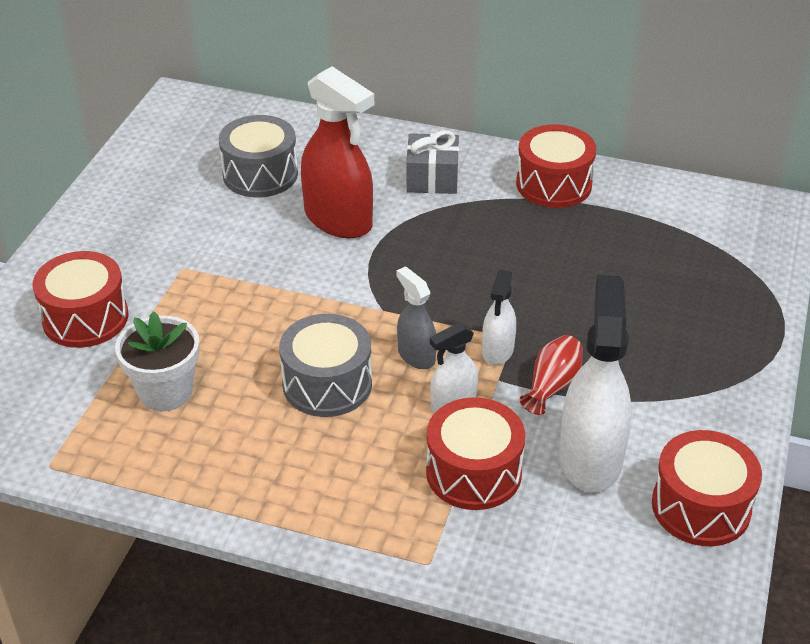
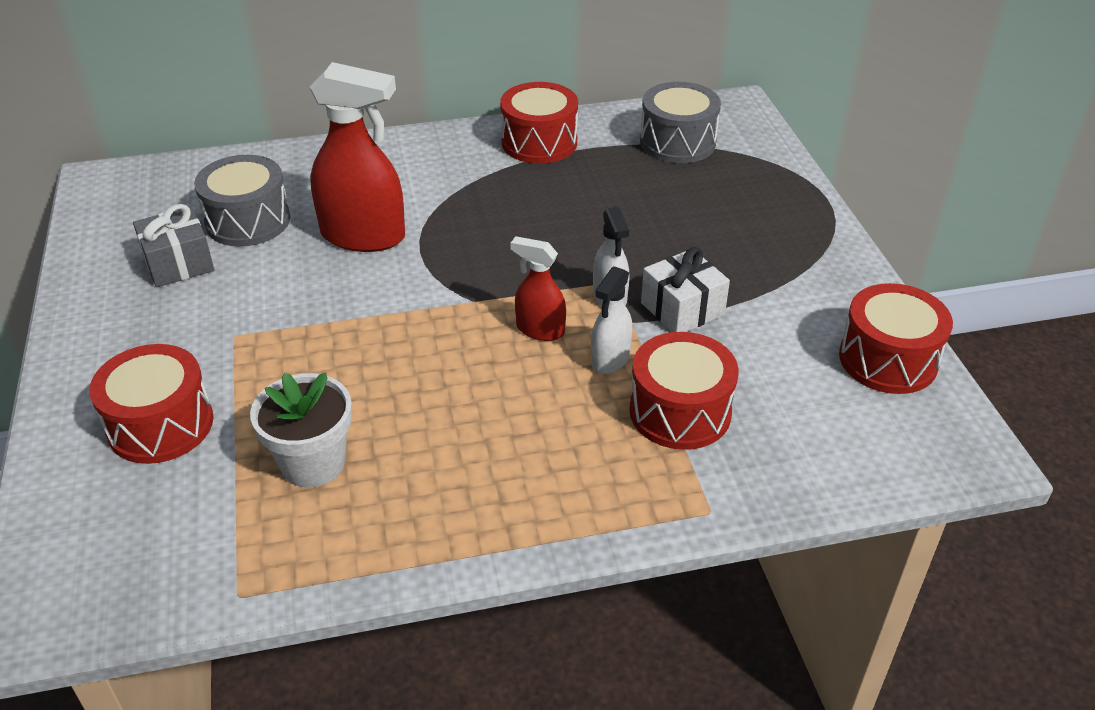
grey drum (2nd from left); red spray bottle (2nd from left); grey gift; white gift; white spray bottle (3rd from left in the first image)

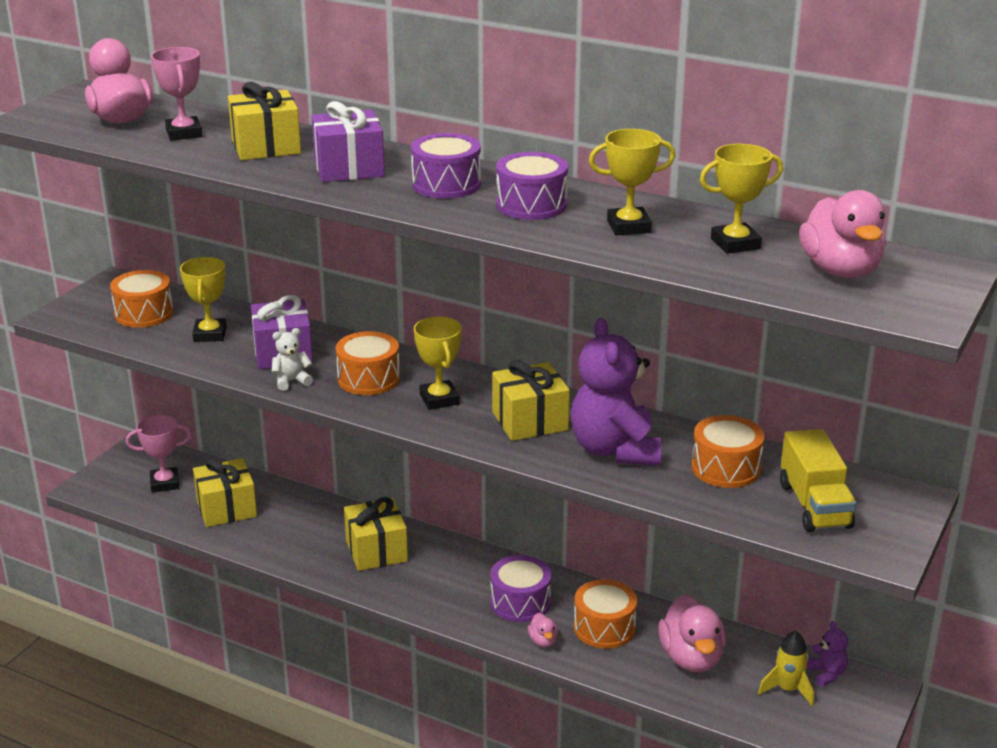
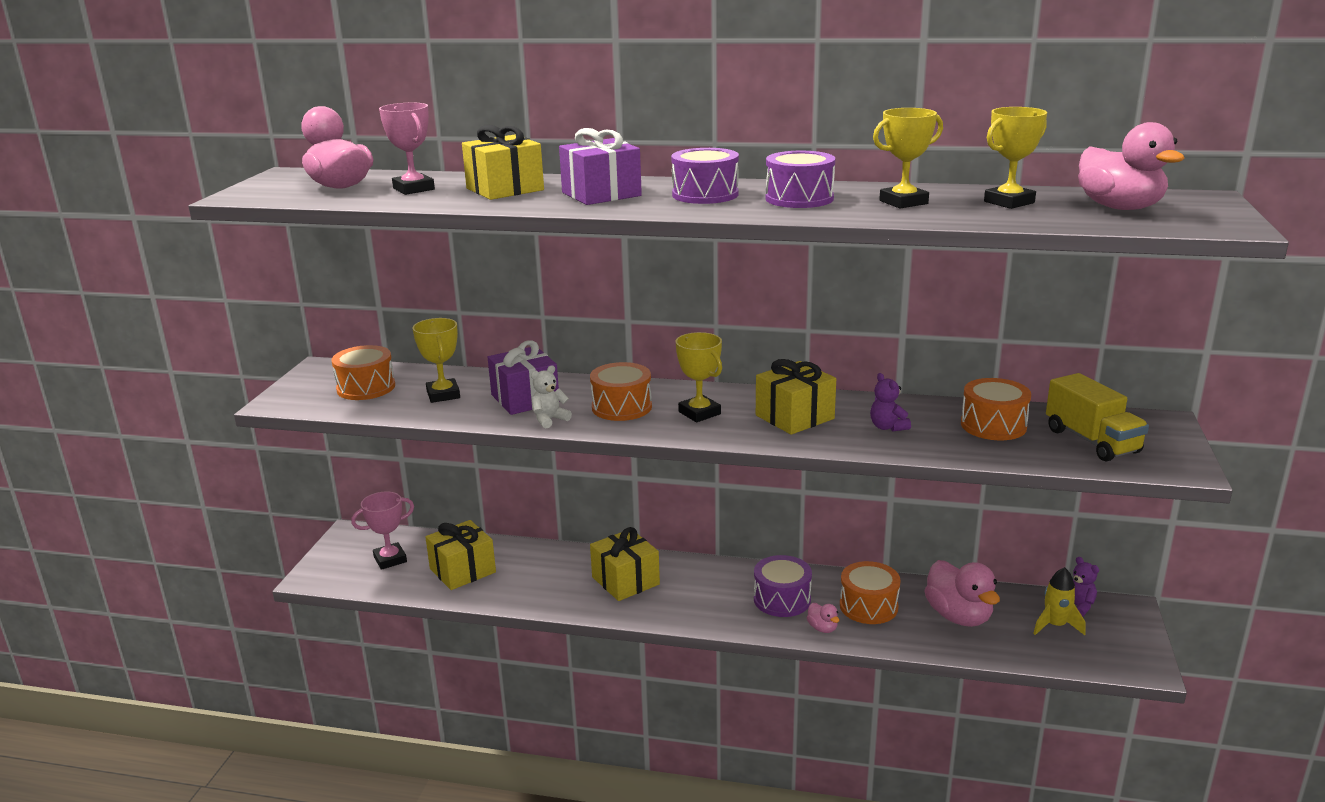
purple teddy bear (1st from left)

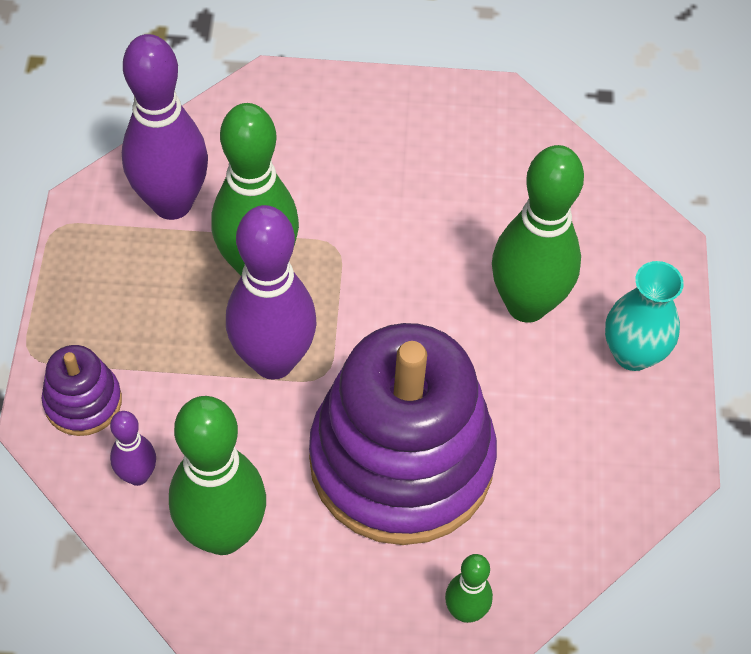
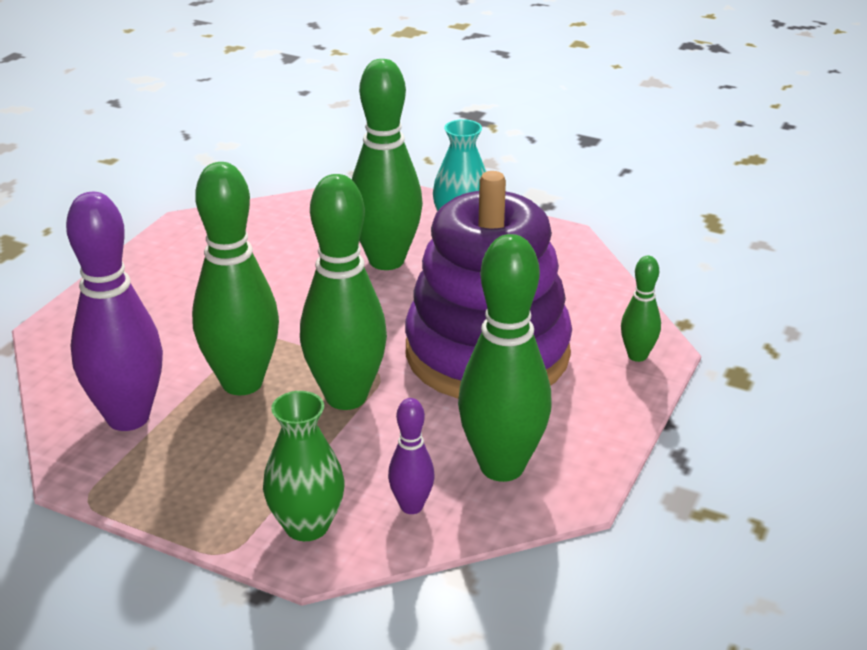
green vase; green bowling pin (2nd from left)

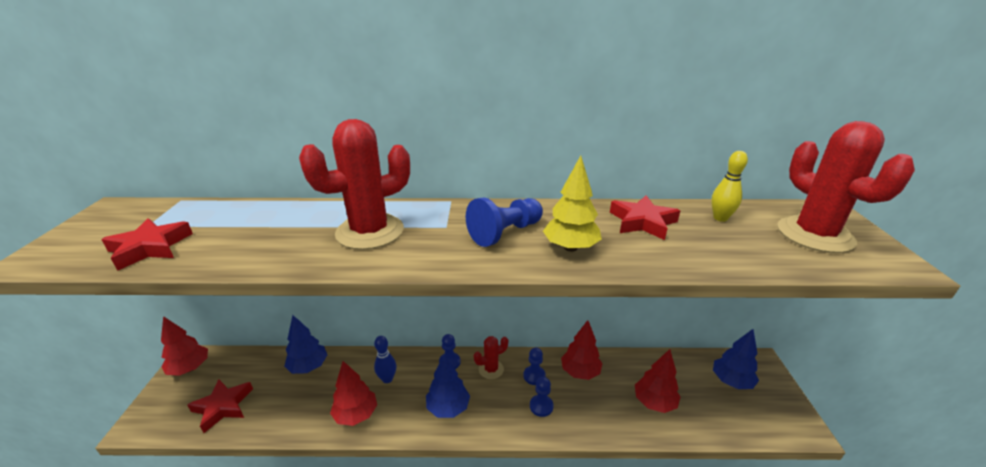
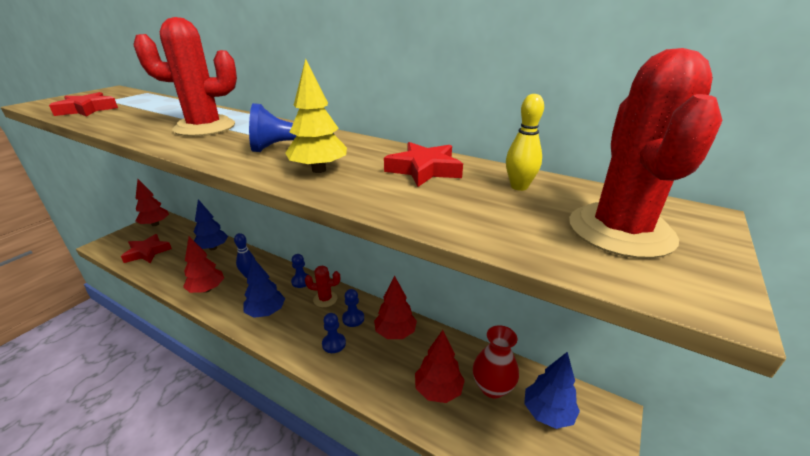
red vase

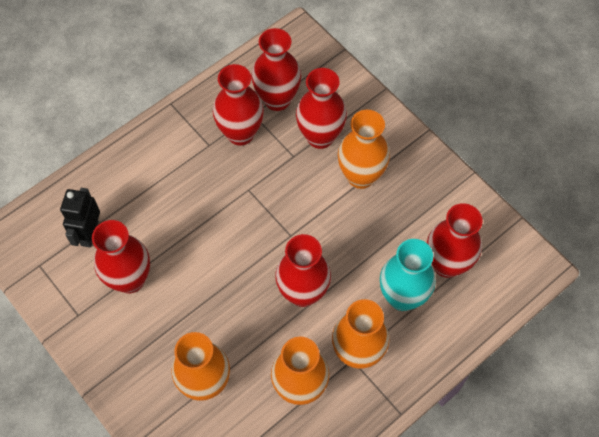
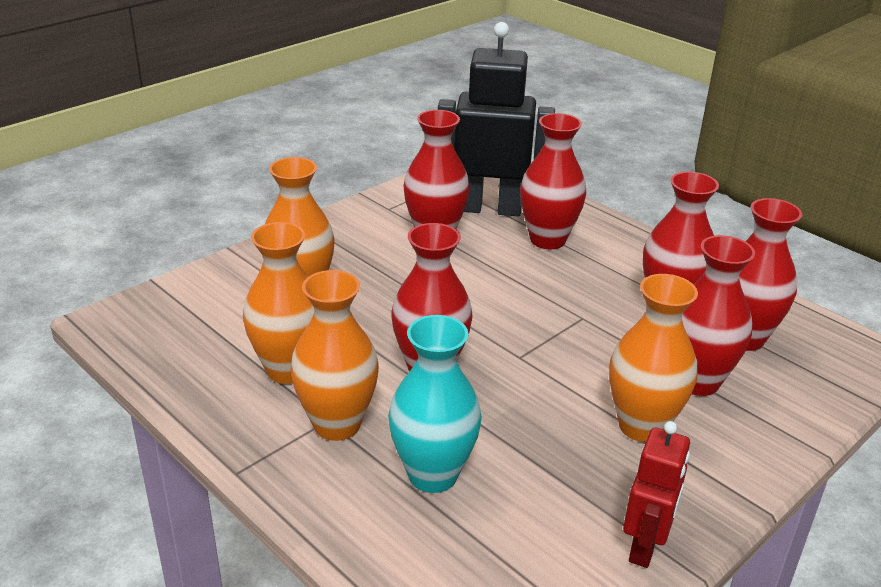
black robot; red vase (3rd from left); red robot

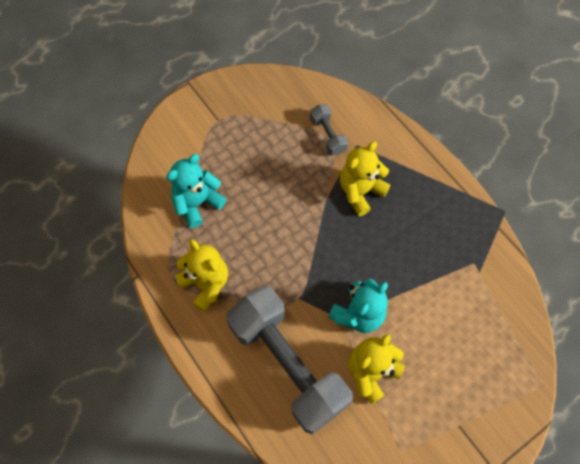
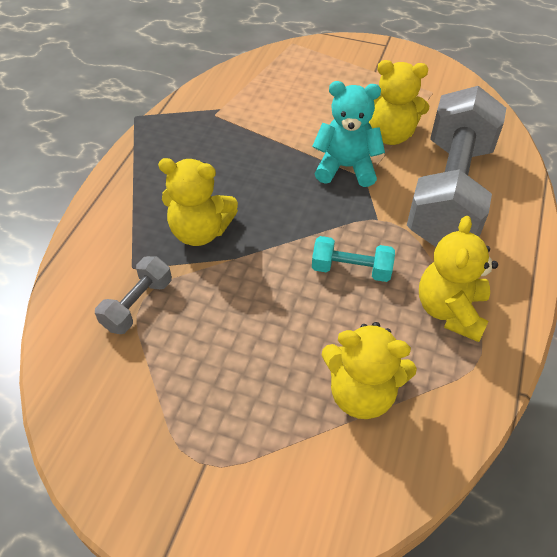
yellow teddy bear (2nd from left); turquoise dumbbell

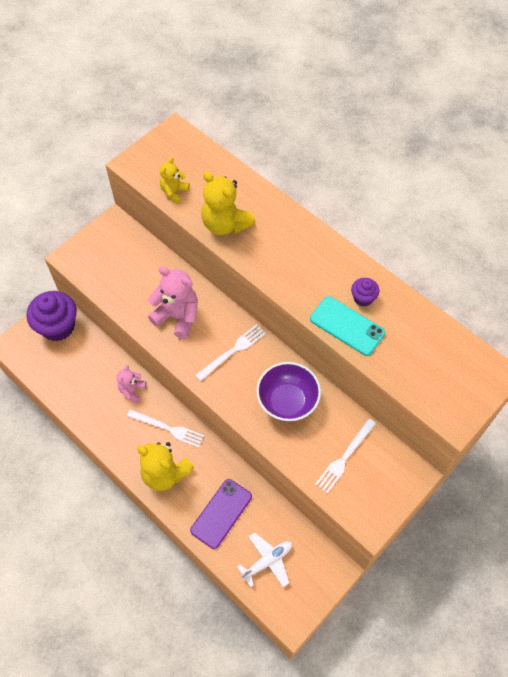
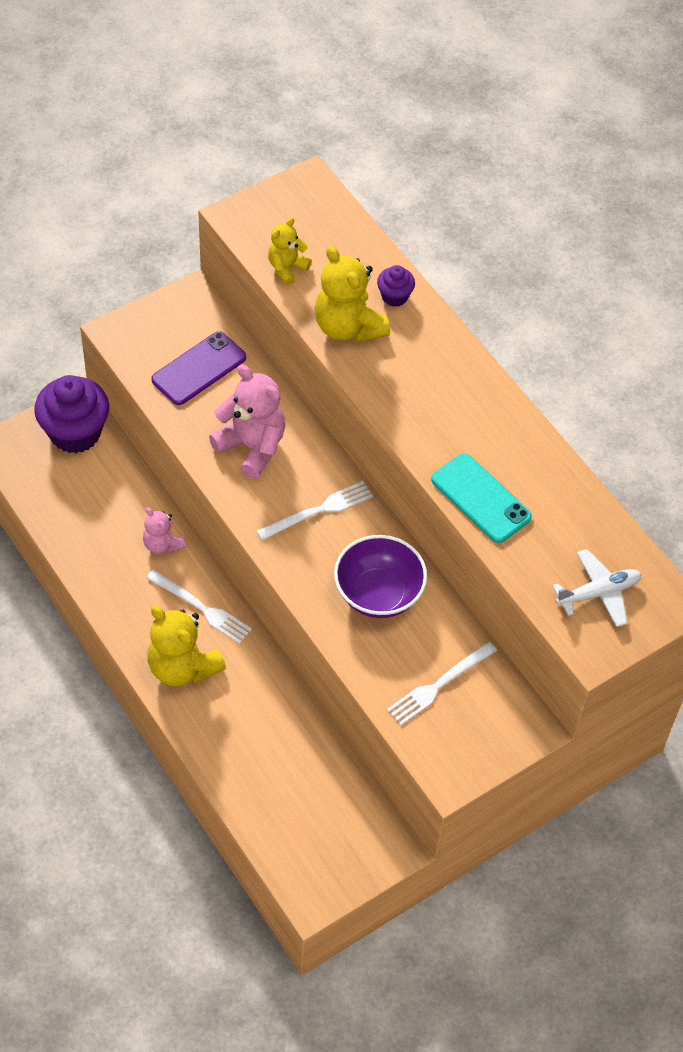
pink teddy bear (1st from left); purple phone; white plane; purple cupcake (2nd from left)

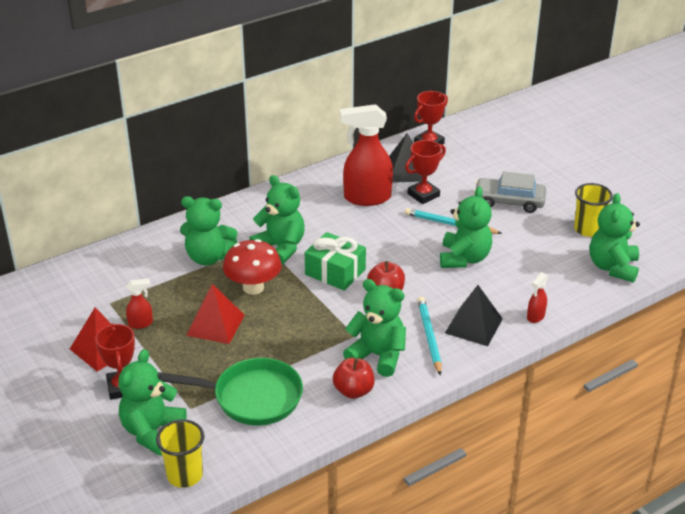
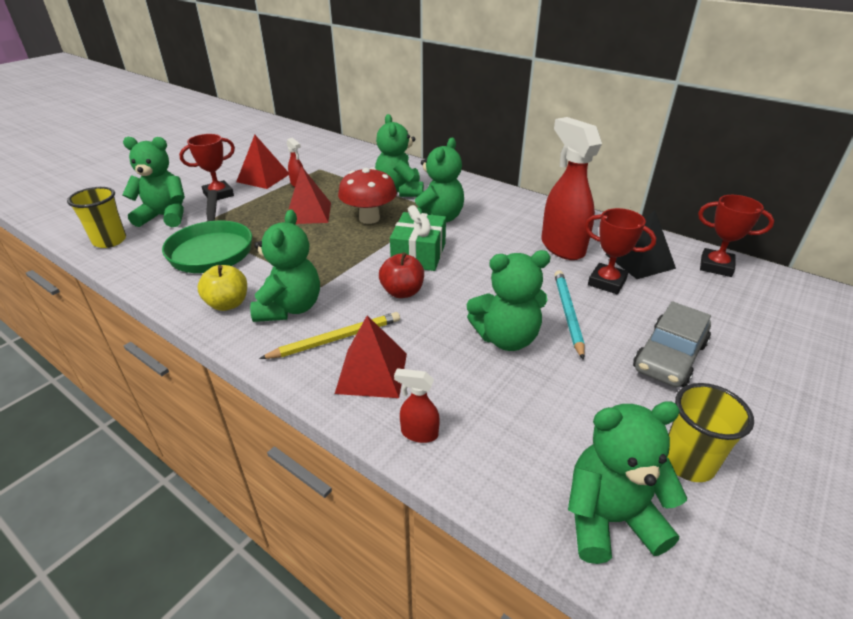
yellow apple; yellow pencil; red pyramid (3rd from left); grey car

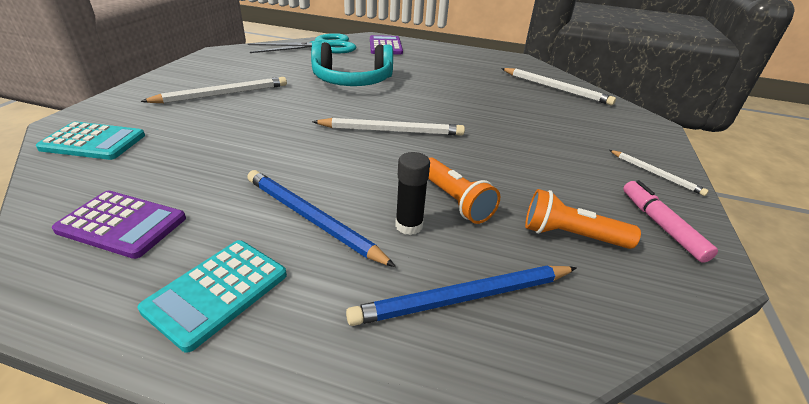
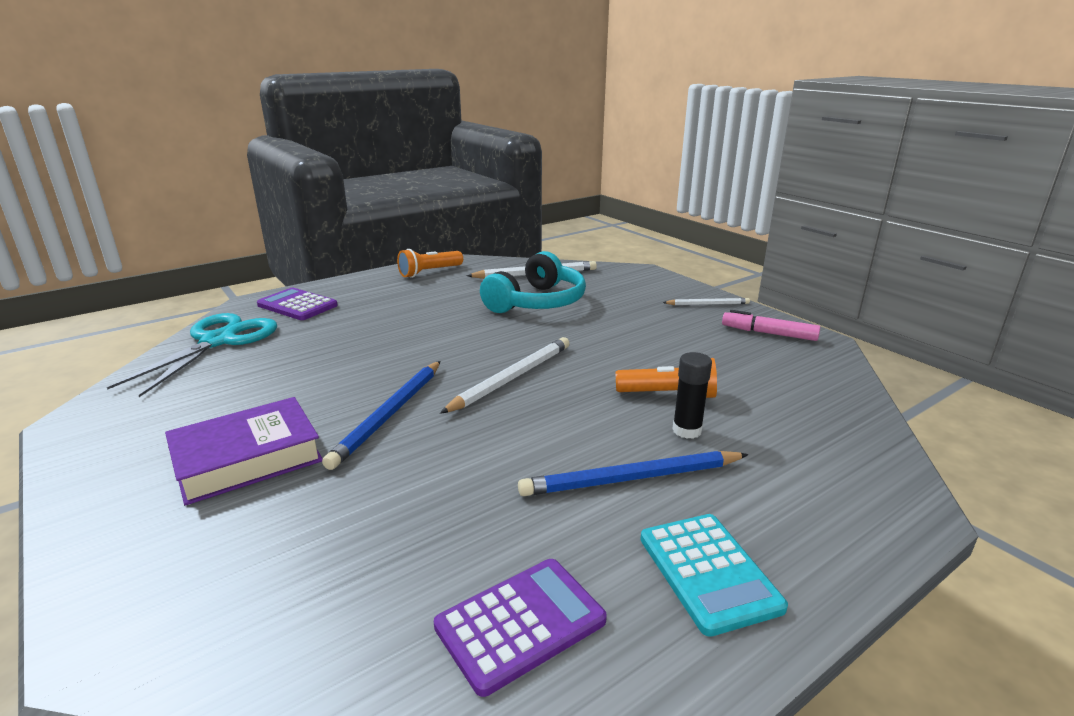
turquoise calculator (1st from left in the first image); purple book; turquoise headphones; blue pencil (1st from left); orange flashlight (1st from left)

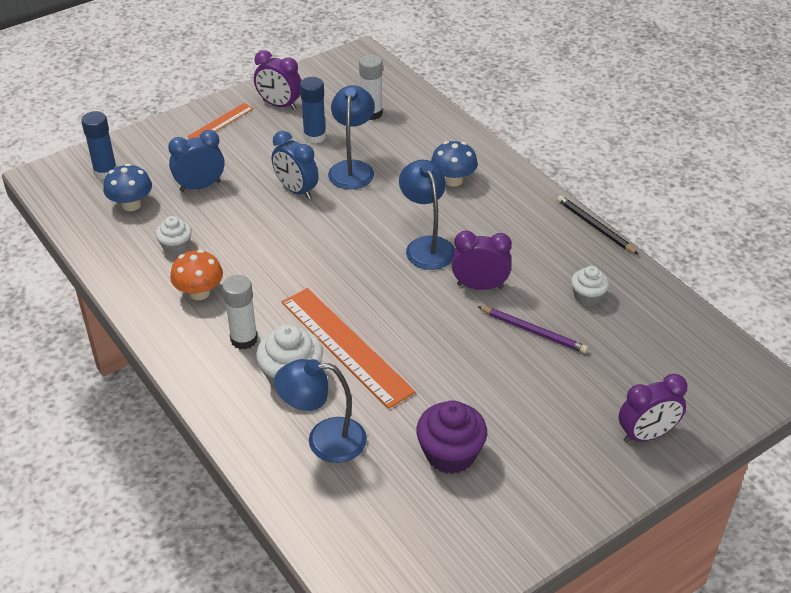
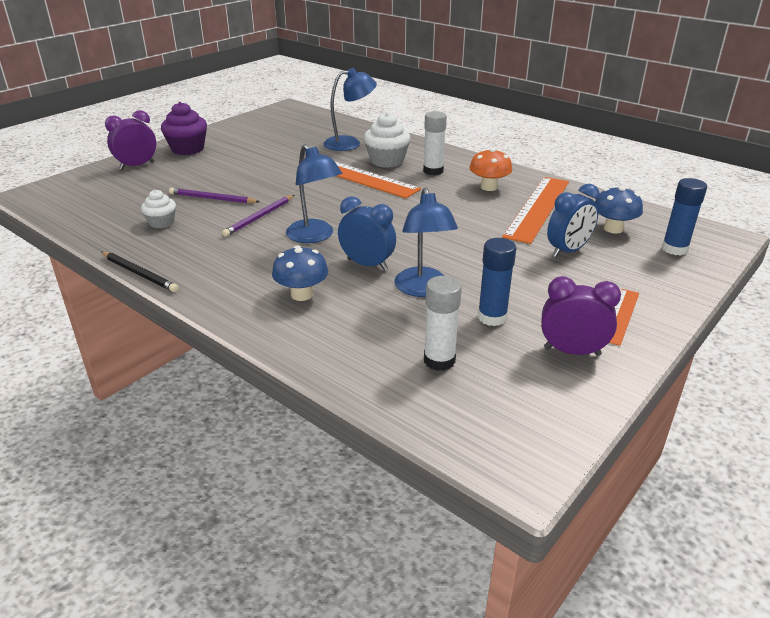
orange ruler (2nd from left); blue clock (1st from left); purple cupcake; purple pencil (2nd from left)

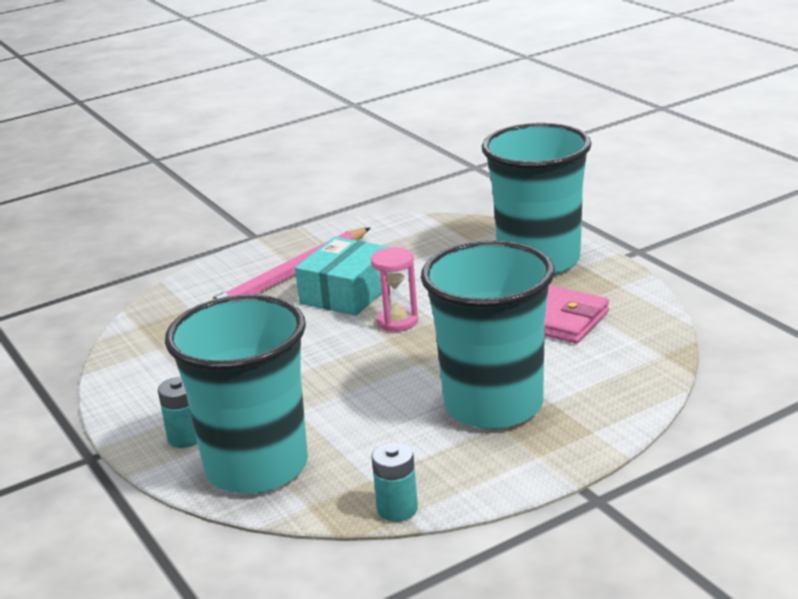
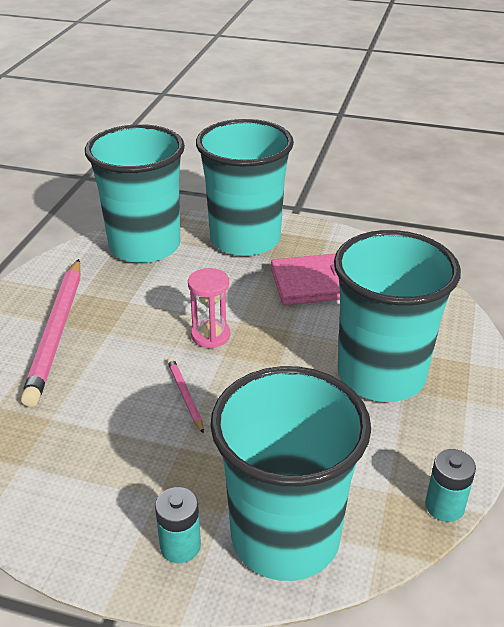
turquoise box; turquoise cup (1st from left); pink pencil (2nd from left)

